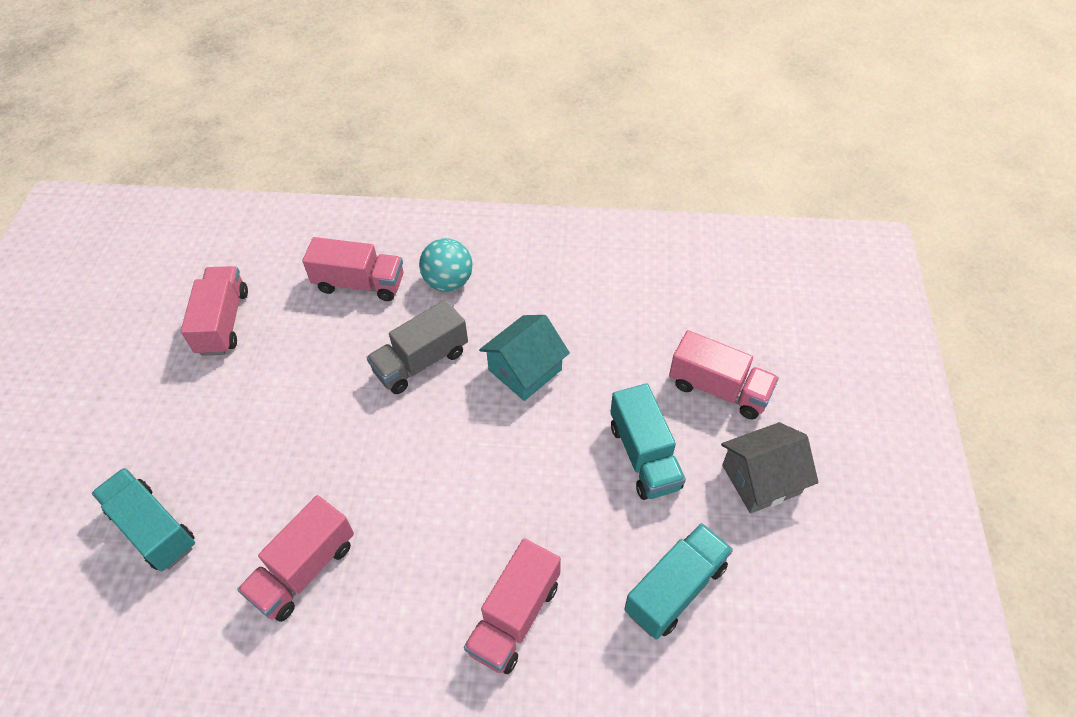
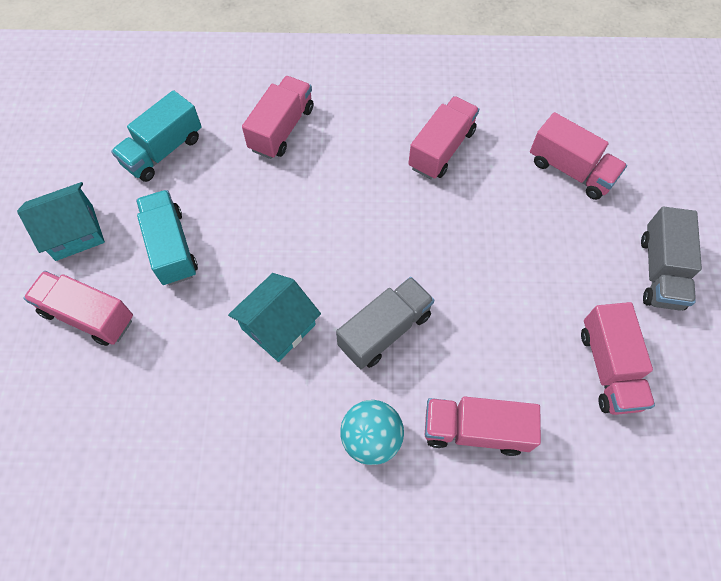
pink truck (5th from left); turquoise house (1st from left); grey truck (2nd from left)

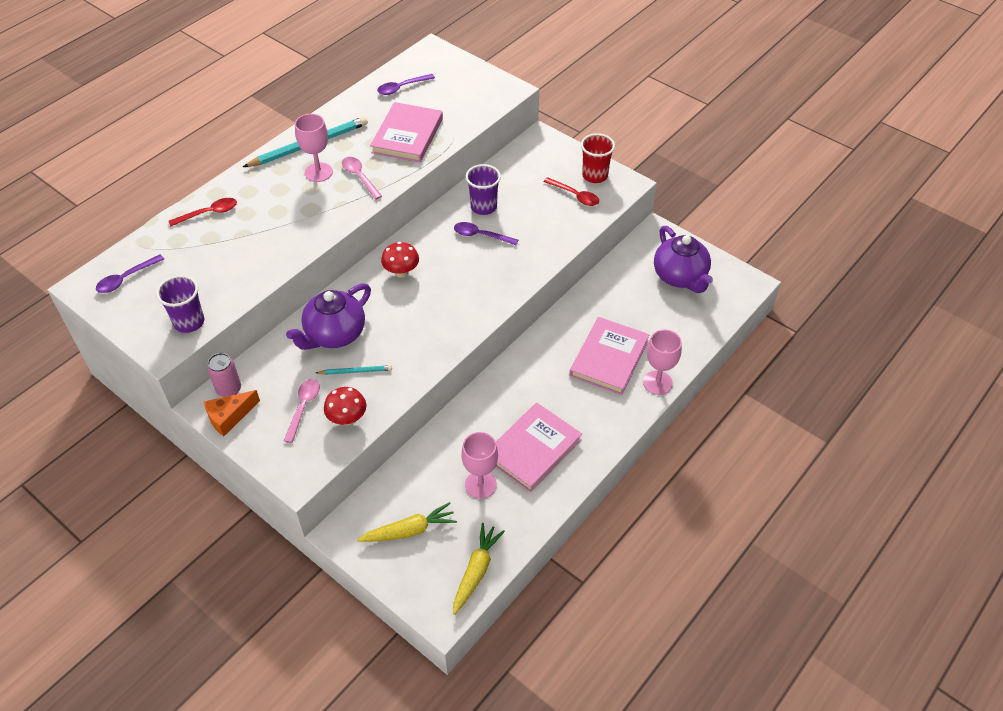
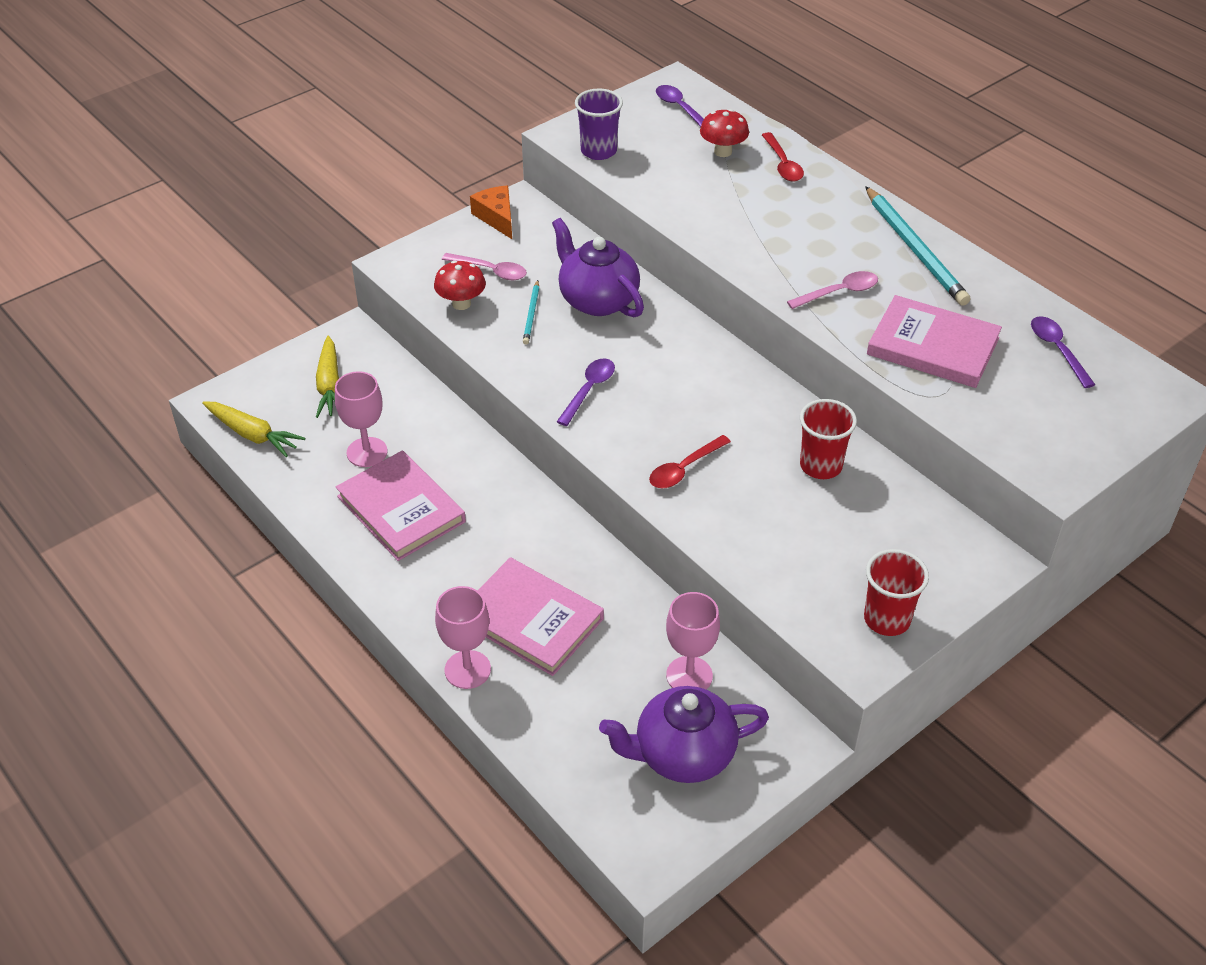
pink can; pink goblet (3rd from left); red mushroom (2nd from left); purple spoon (1st from left); red cup (1st from left); red spoon (1st from left)

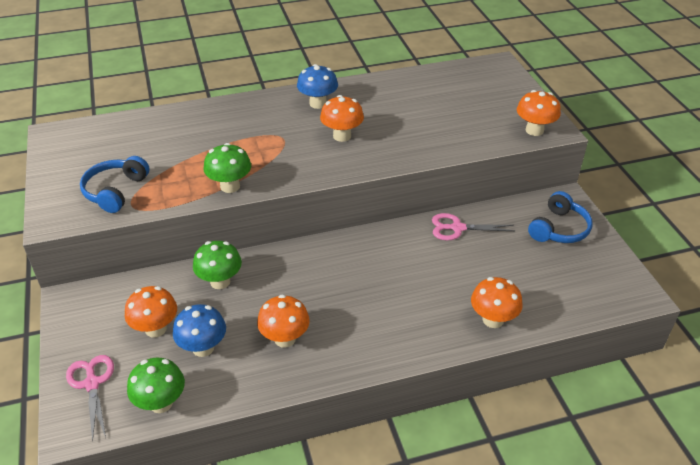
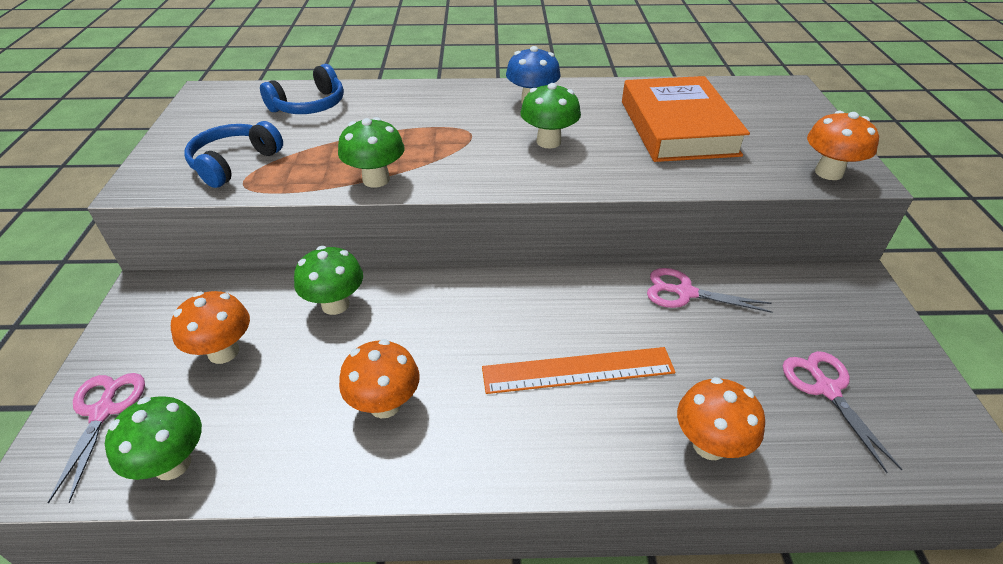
blue mushroom (1st from left in the first image); green mushroom (4th from left); blue headphones (2nd from left); orange ruler; orange book; pink scissors (3rd from left)

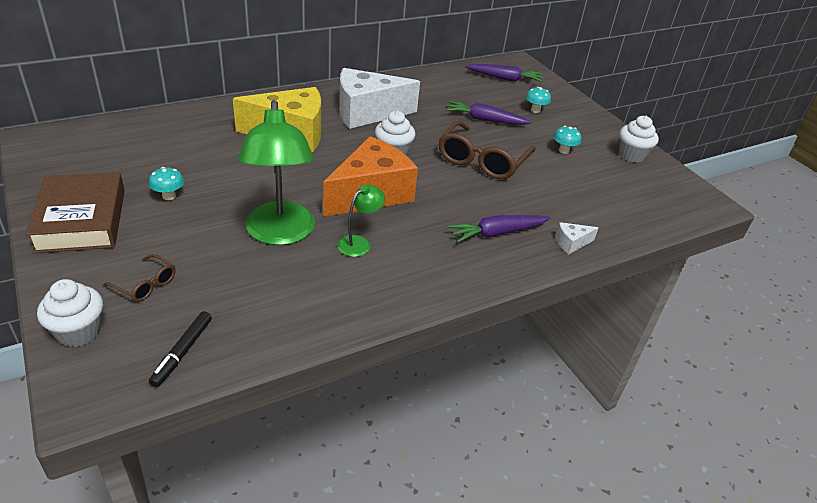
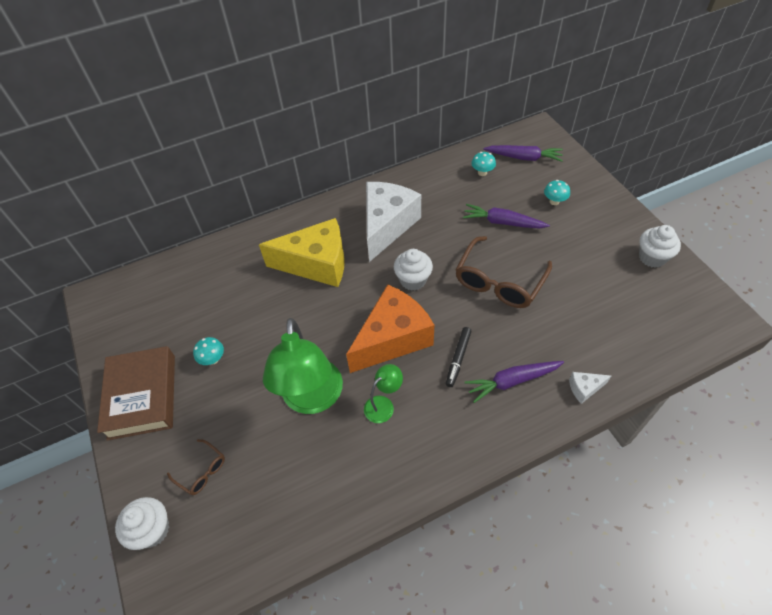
black marker; white cheese (1st from left); turquoise mushroom (2nd from left)

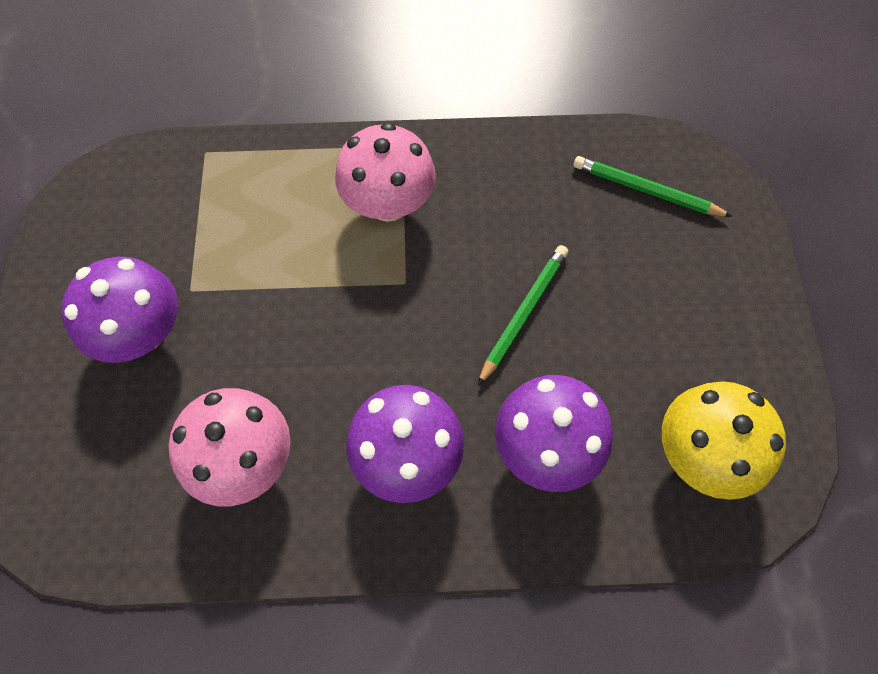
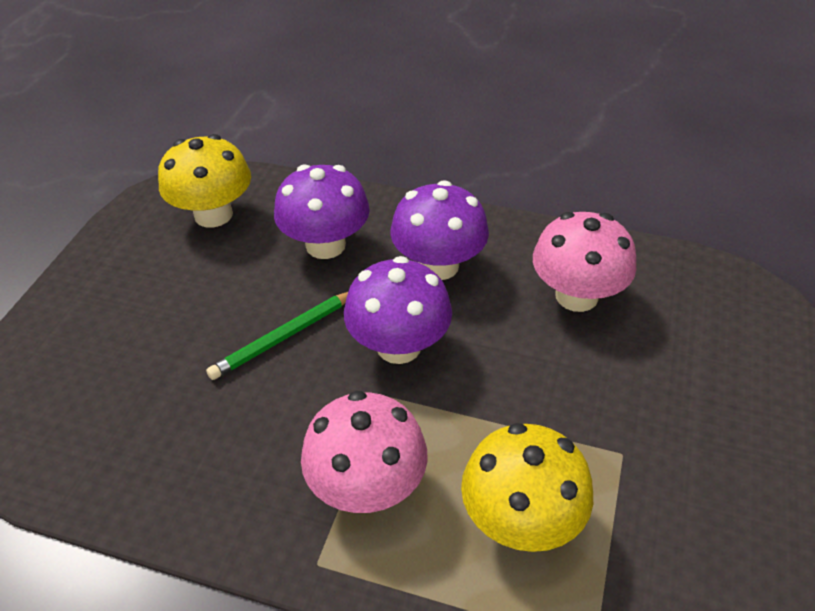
purple mushroom (2nd from left); green pencil (2nd from left in the first image); yellow mushroom (2nd from left)

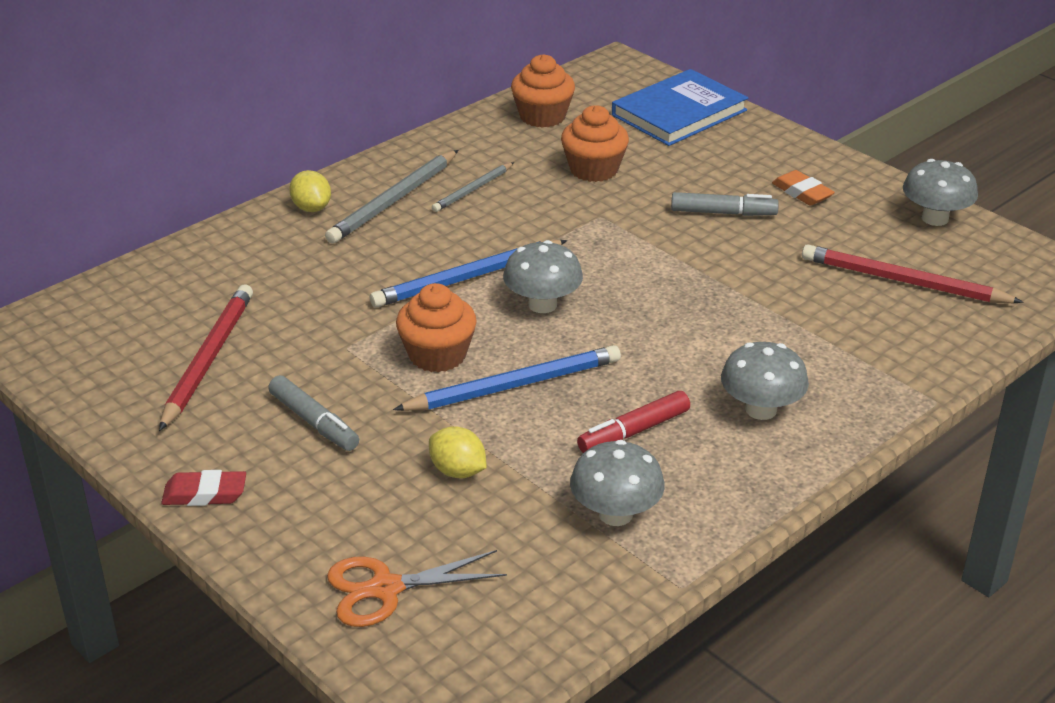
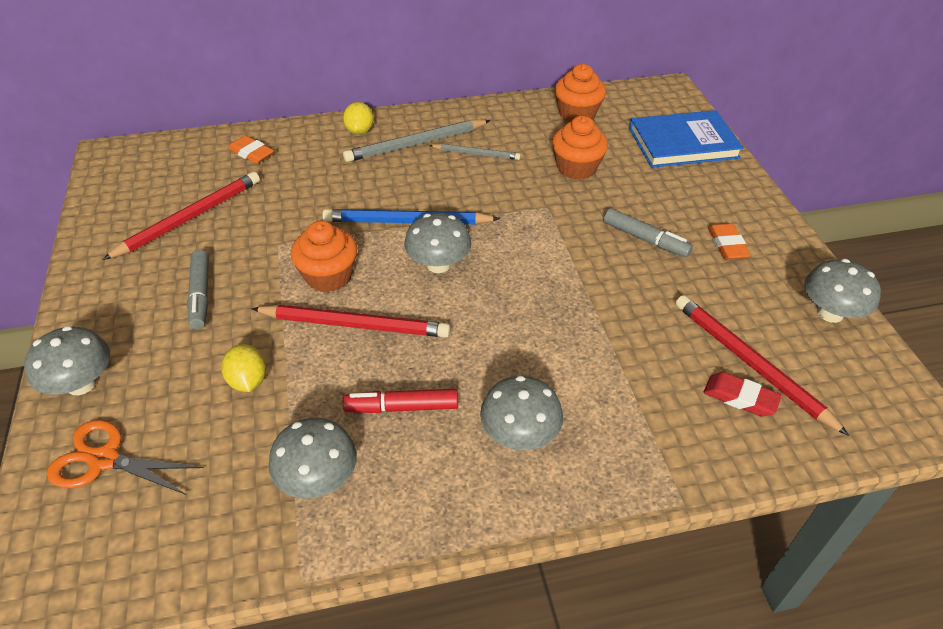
red eraser; red pencil (2nd from left); grey pencil (2nd from left); grey mushroom (1st from left); orange eraser (1st from left)

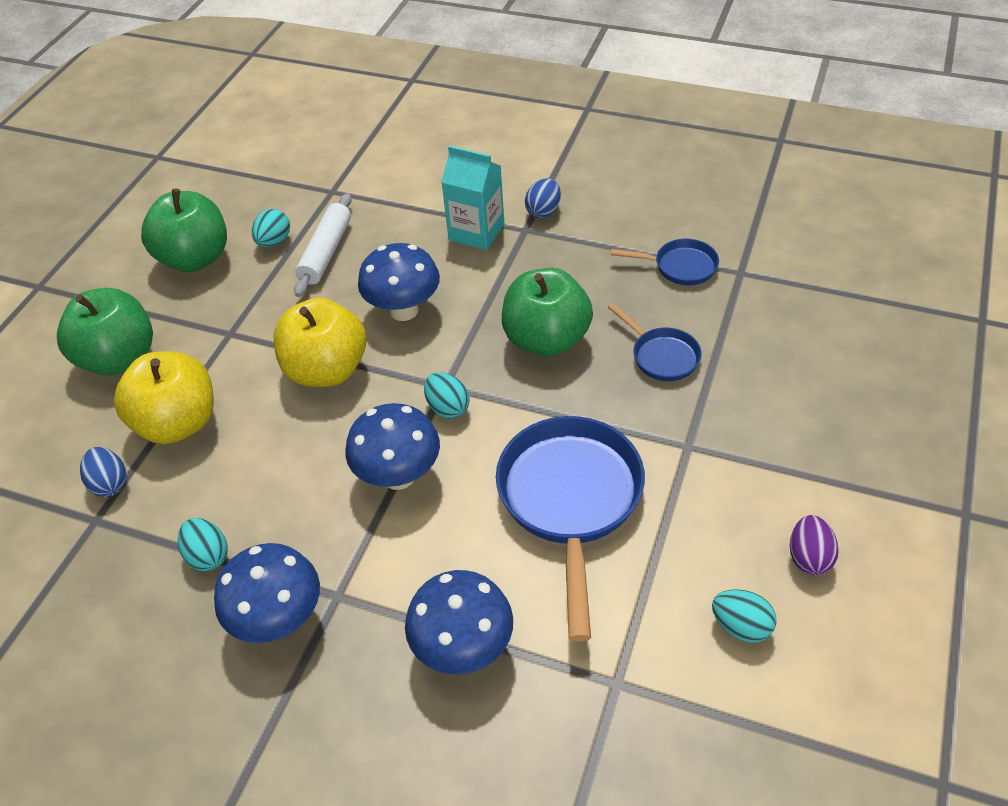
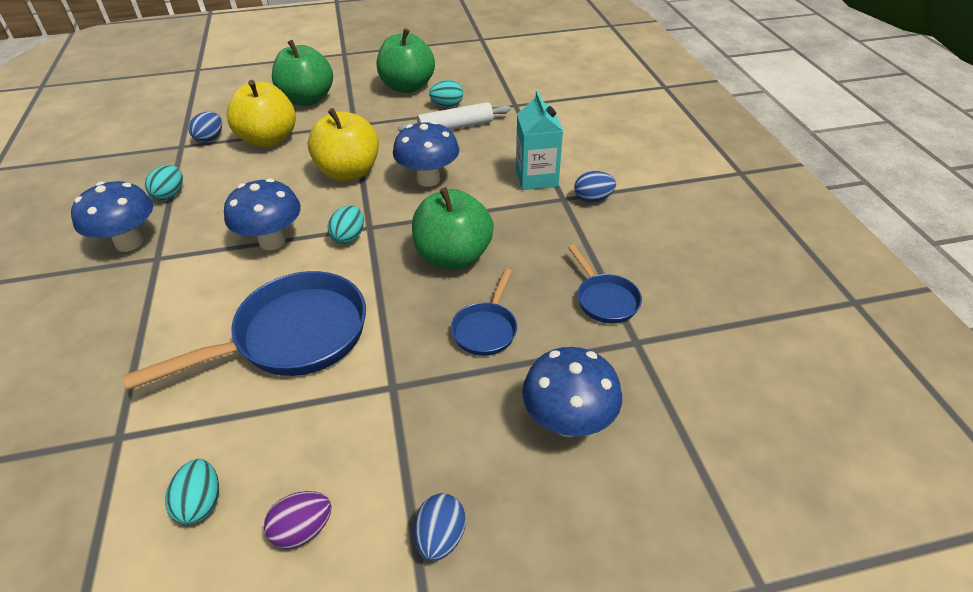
blue mushroom (4th from left); blue egg (2nd from left)

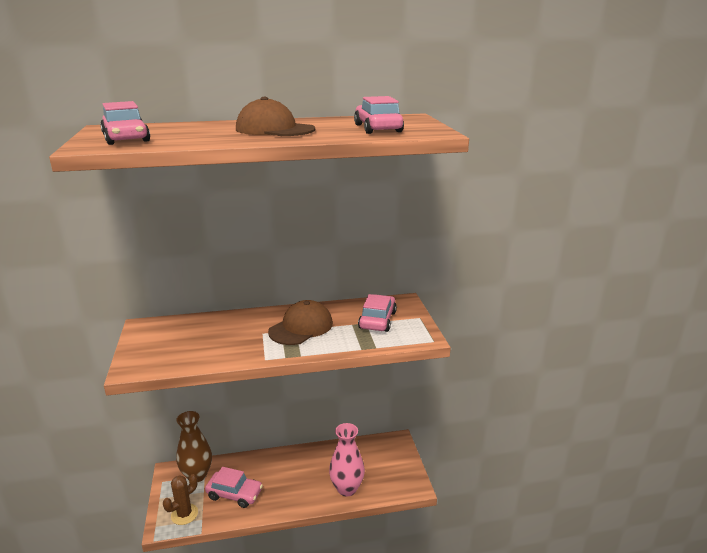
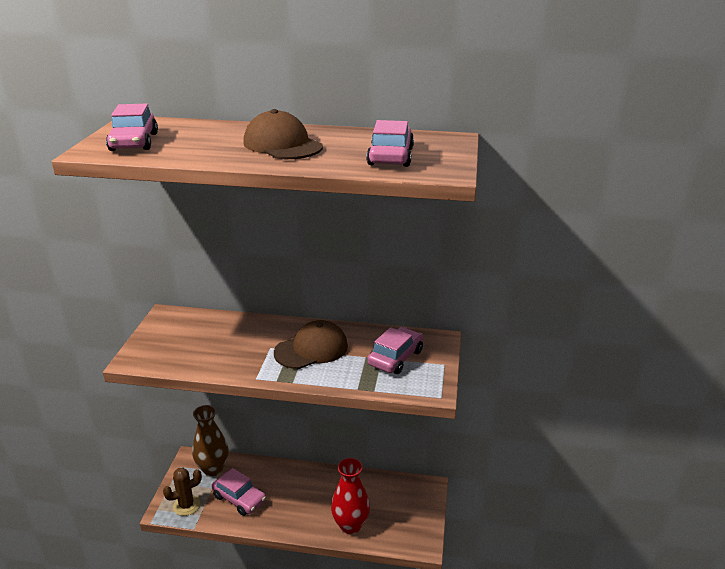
red vase

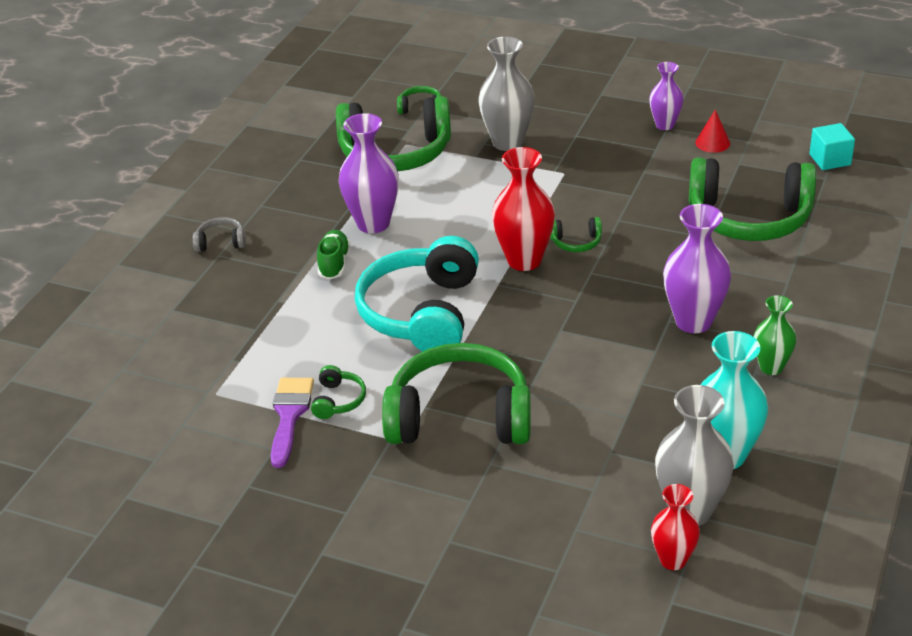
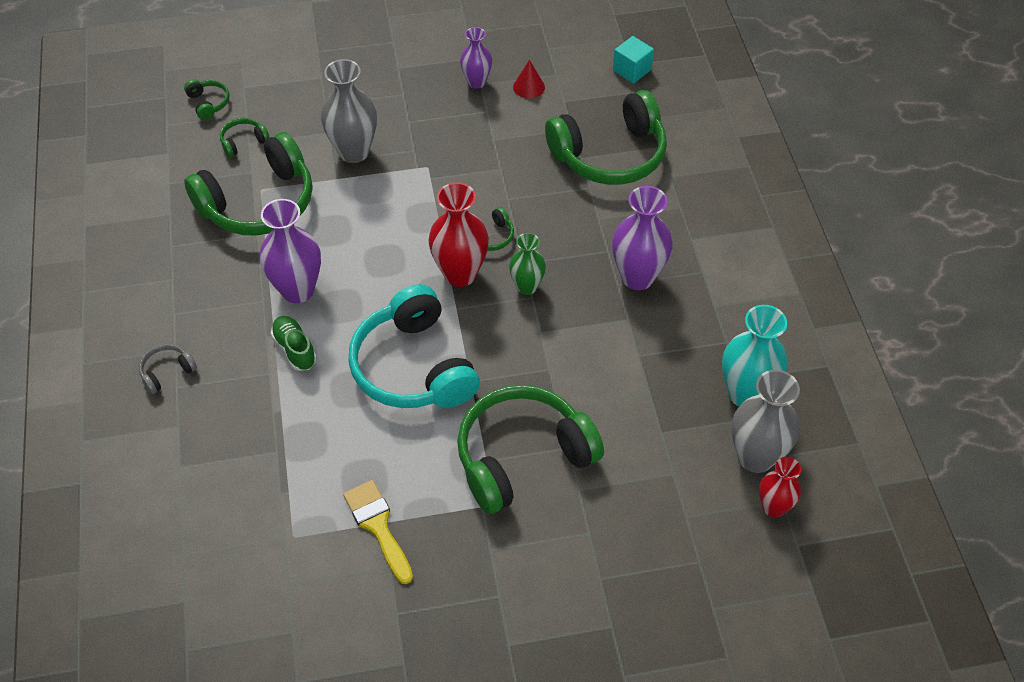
yellow brush; green headphones (1st from left); green vase

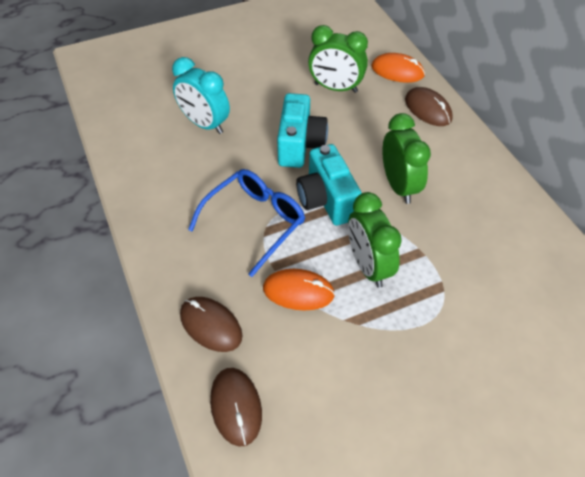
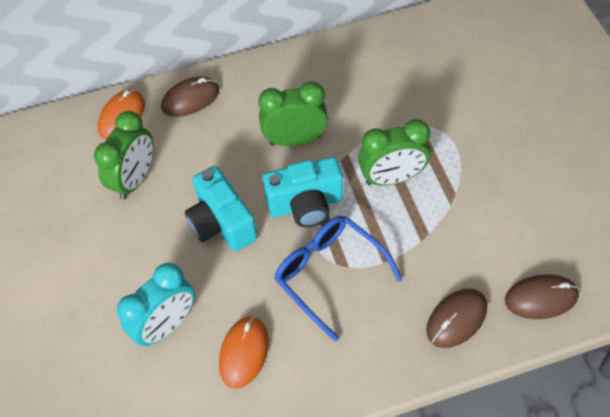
orange mouse (2nd from left); turquoise camera (1st from left)

